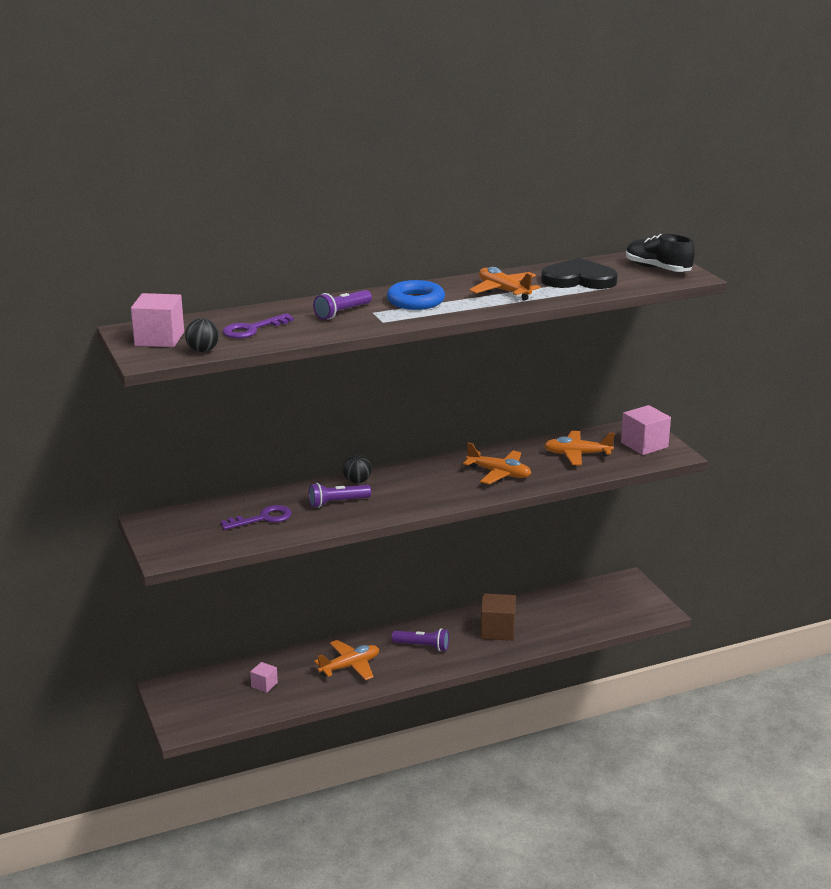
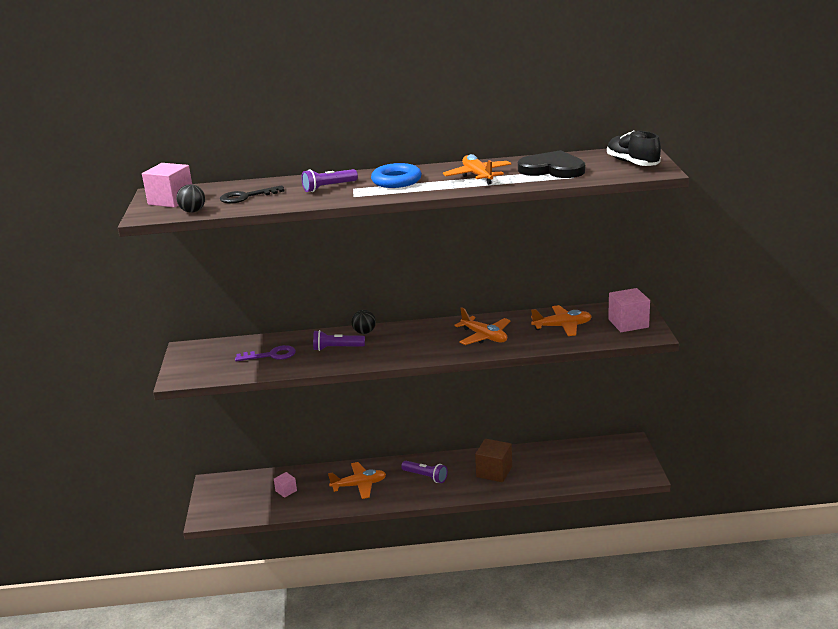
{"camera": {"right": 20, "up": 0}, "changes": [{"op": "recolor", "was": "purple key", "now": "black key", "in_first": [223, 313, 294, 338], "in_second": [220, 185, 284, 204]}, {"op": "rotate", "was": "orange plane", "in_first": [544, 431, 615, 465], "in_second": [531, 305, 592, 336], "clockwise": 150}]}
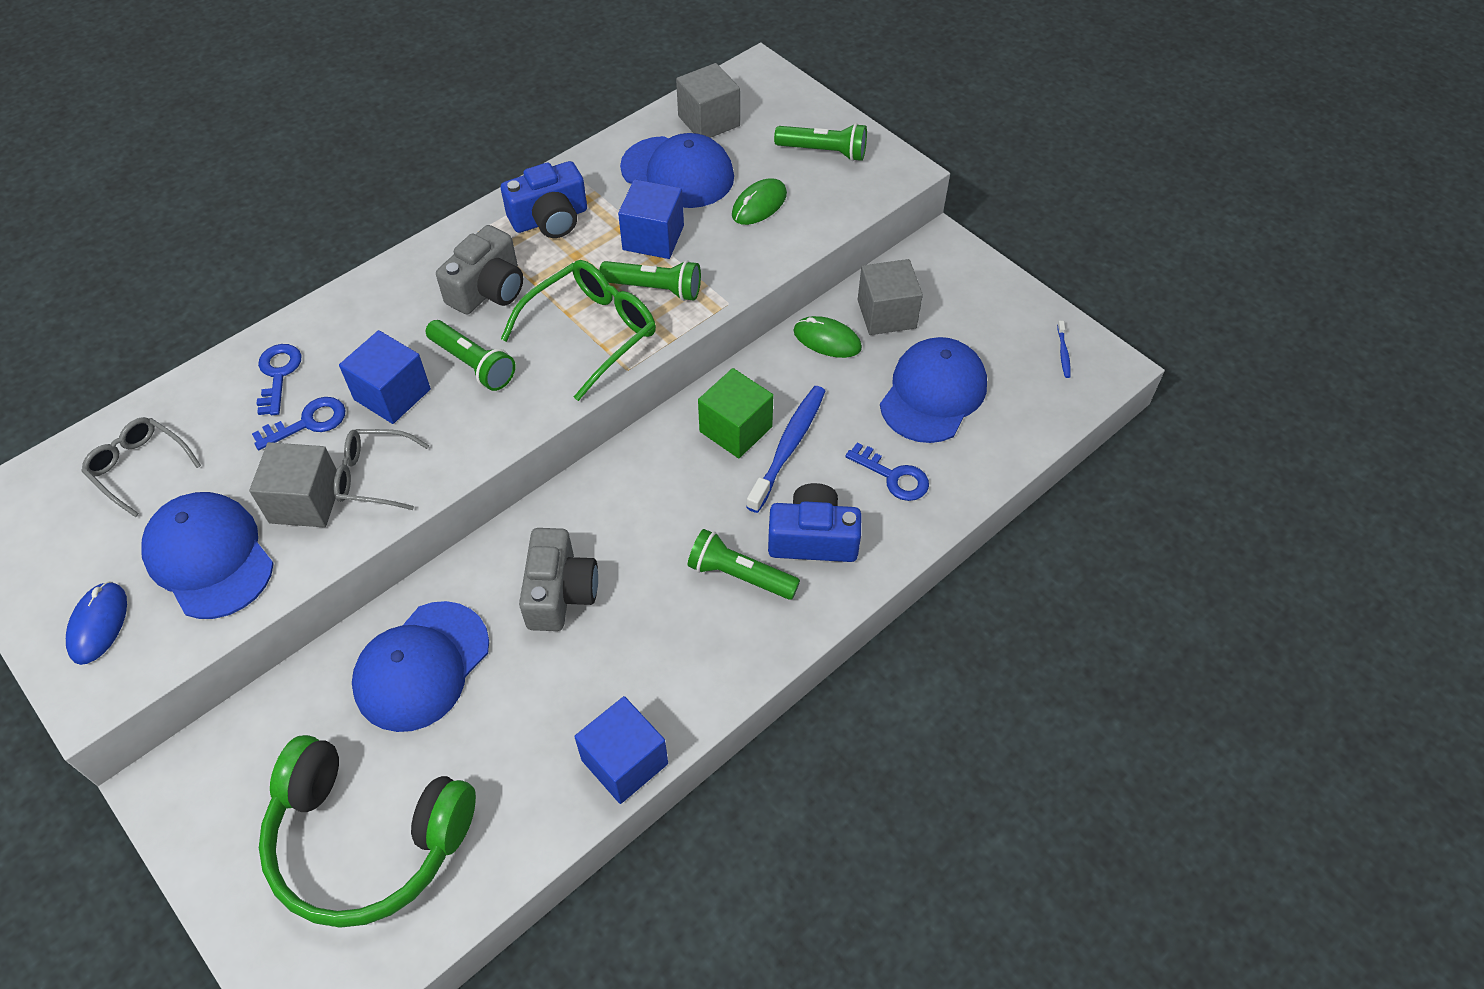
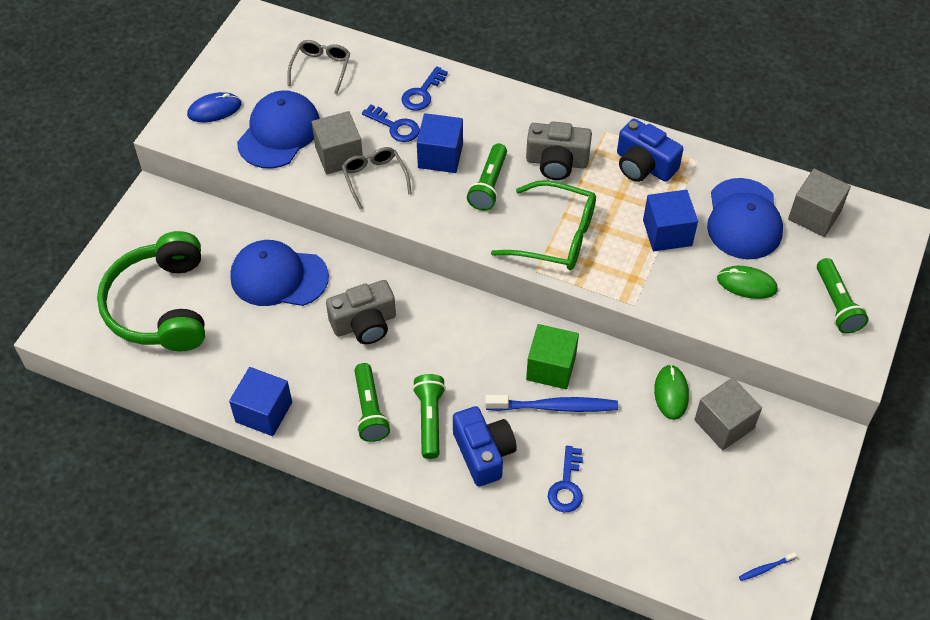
{"camera": {"right": 65, "up": 0}, "changes": [{"op": "delete", "was": "blue cap", "in_first": [880, 337, 987, 443]}, {"op": "move", "was": "green flashlight", "in_first": [599, 260, 701, 301], "in_second": [354, 363, 390, 442]}, {"op": "rotate", "was": "blue key", "in_first": [256, 344, 302, 415], "in_second": [401, 66, 448, 111], "clockwise": 150}]}
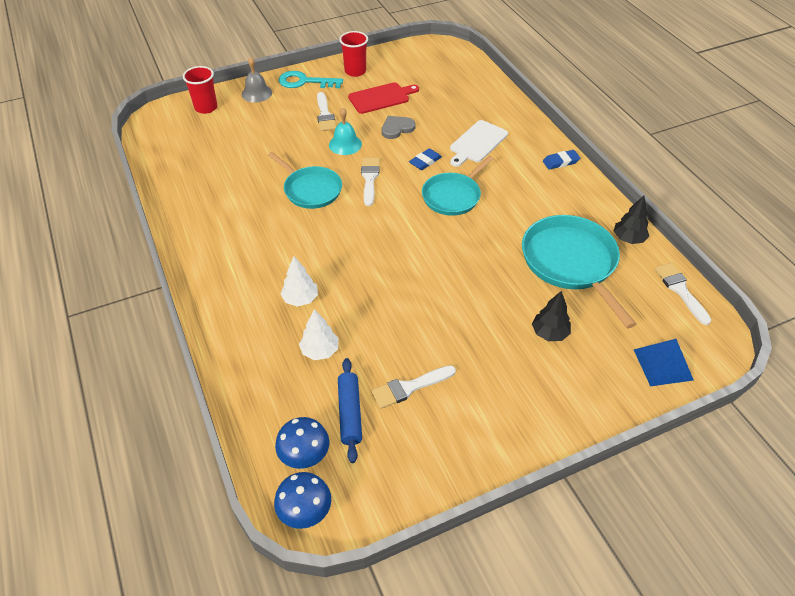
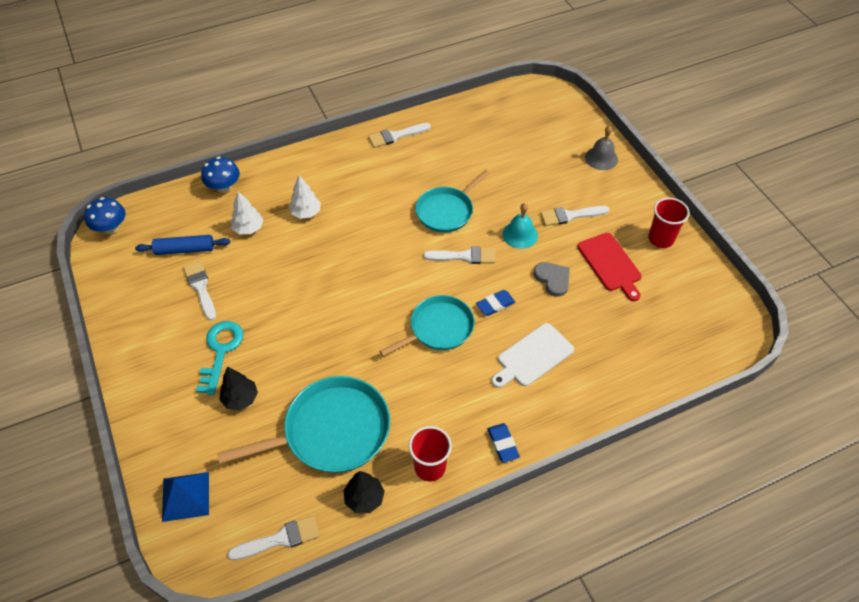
{"camera": {"right": 90, "up": 5}, "changes": [{"op": "insert", "now": "white brush", "in_second": [368, 123, 431, 148]}, {"op": "move", "was": "red cup", "in_first": [183, 66, 217, 114], "in_second": [409, 426, 452, 481]}, {"op": "move", "was": "blue mushroom", "in_first": [275, 417, 330, 469], "in_second": [201, 157, 240, 193]}, {"op": "move", "was": "turquoise key", "in_first": [279, 71, 343, 88], "in_second": [196, 321, 244, 395]}, {"op": "rotate", "was": "blue eraser", "in_first": [409, 148, 442, 170], "in_second": [476, 290, 516, 316], "clockwise": -75}, {"op": "rotate", "was": "turquoise pan", "in_first": [422, 156, 494, 216], "in_second": [379, 295, 474, 356], "clockwise": 105}, {"op": "rotate", "was": "white cutting board", "in_first": [450, 120, 508, 167], "in_second": [491, 323, 574, 388], "clockwise": -75}]}
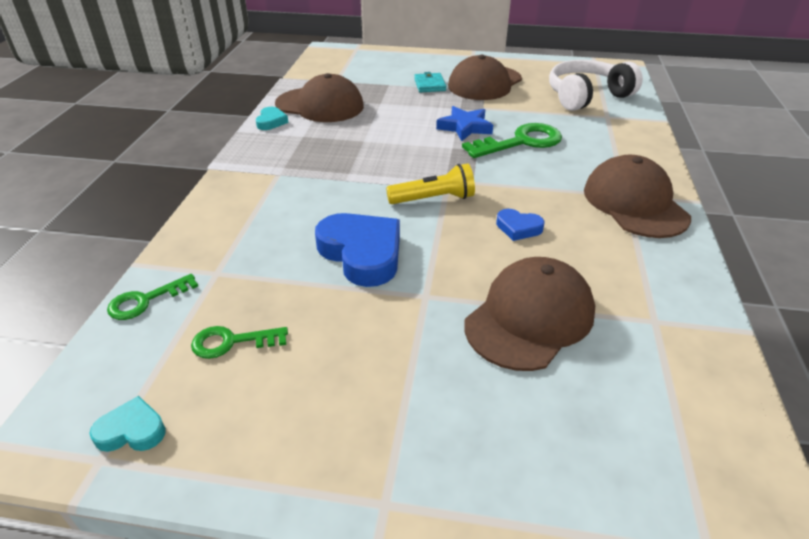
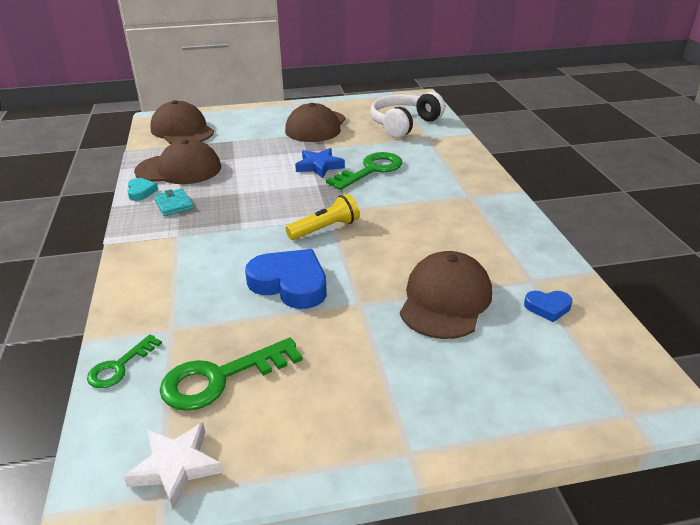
{"camera": {"right": -20, "up": -5}, "changes": [{"op": "move", "was": "turquoise wallet", "in_first": [414, 72, 447, 92], "in_second": [154, 189, 193, 216]}, {"op": "move", "was": "blue heart", "in_first": [496, 209, 544, 241], "in_second": [524, 291, 572, 322]}, {"op": "move", "was": "brown cap", "in_first": [584, 154, 691, 238], "in_second": [150, 100, 214, 144]}, {"op": "replace", "was": "turquoise heart", "now": "white star", "in_first": [89, 396, 166, 452], "in_second": [123, 422, 222, 509]}, {"op": "resize", "was": "green key", "in_first": [191, 326, 288, 359], "in_second": [160, 338, 303, 411], "ratio": 1.72}]}
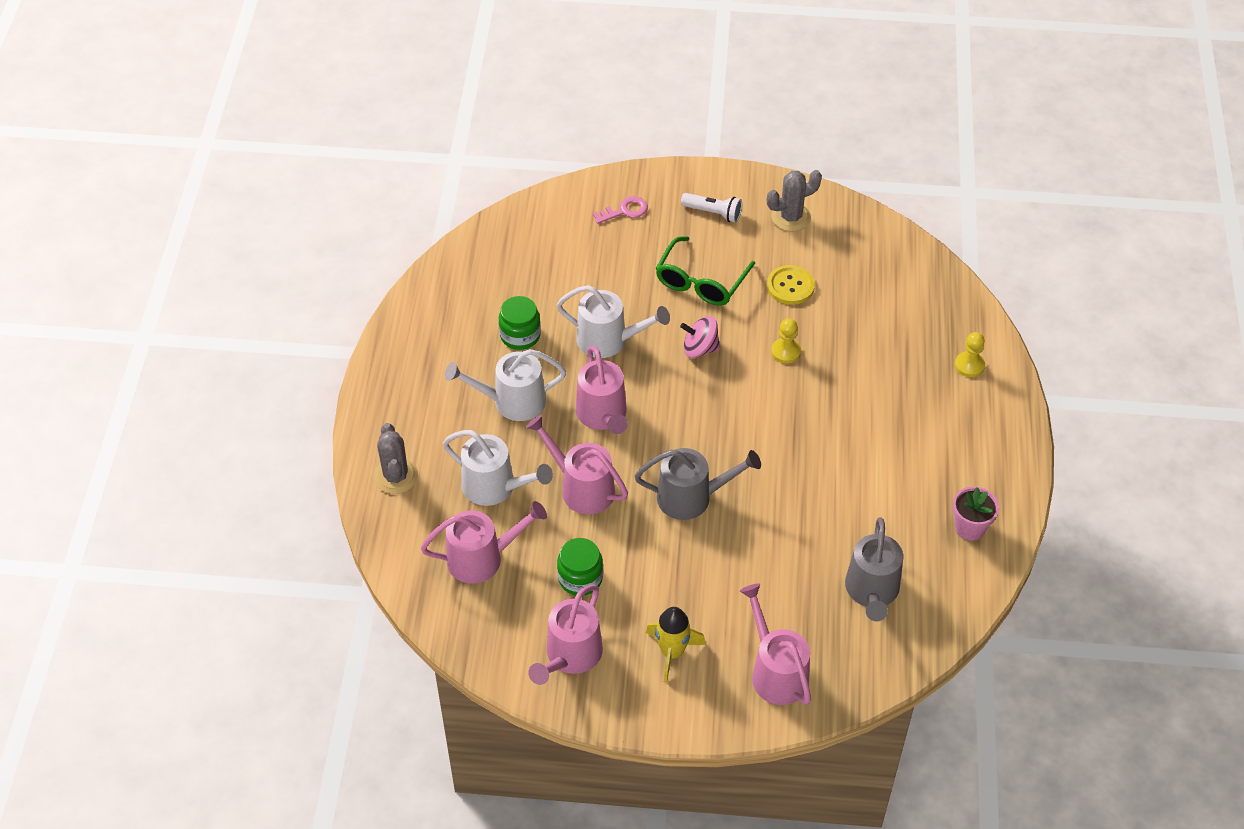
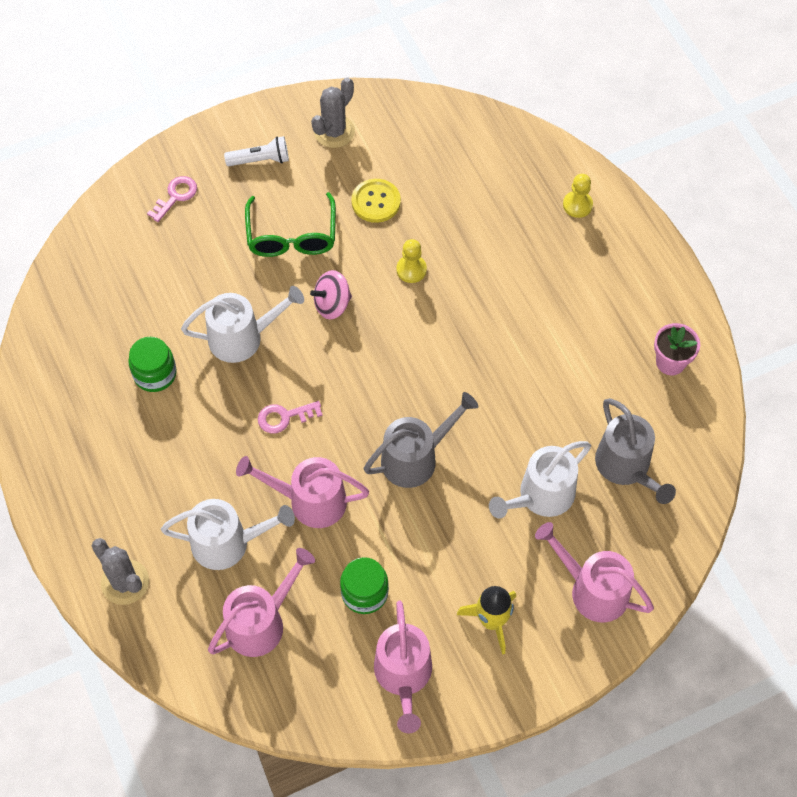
{"camera": {"right": -30, "up": 10}, "changes": [{"op": "move", "was": "white watering can", "in_first": [445, 349, 566, 421], "in_second": [489, 441, 591, 518]}, {"op": "replace", "was": "pink watering can", "now": "pink key", "in_first": [576, 345, 628, 434], "in_second": [258, 401, 323, 433]}]}
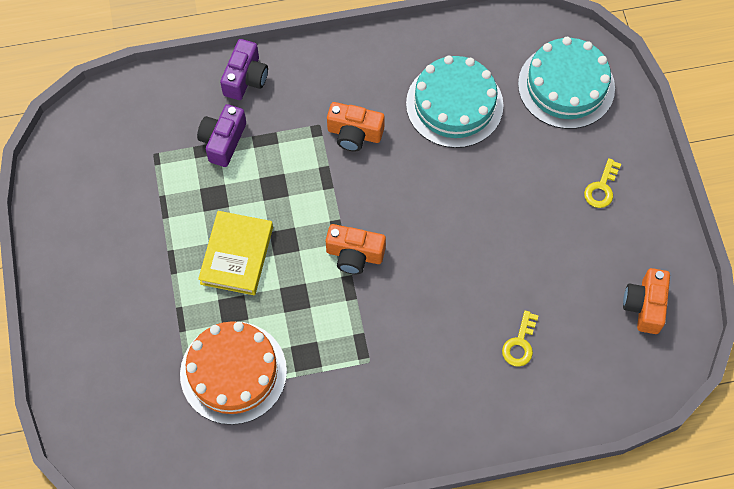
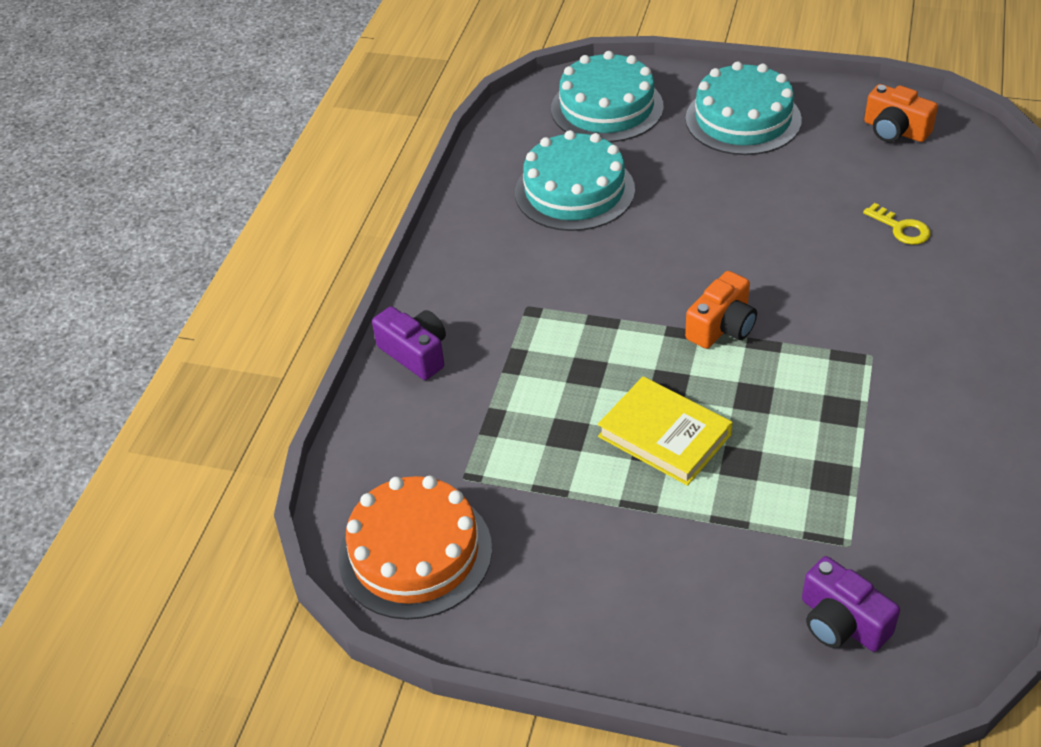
{"camera": {"right": -60, "up": -20}, "changes": [{"op": "delete", "was": "orange camera", "in_first": [327, 102, 385, 152]}, {"op": "move", "was": "orange cake", "in_first": [180, 321, 287, 425], "in_second": [338, 476, 492, 620]}, {"op": "move", "was": "purple camera", "in_first": [197, 104, 246, 167], "in_second": [802, 556, 900, 652]}, {"op": "replace", "was": "yellow key", "now": "turquoise cake", "in_first": [584, 158, 621, 208], "in_second": [685, 61, 802, 155]}]}
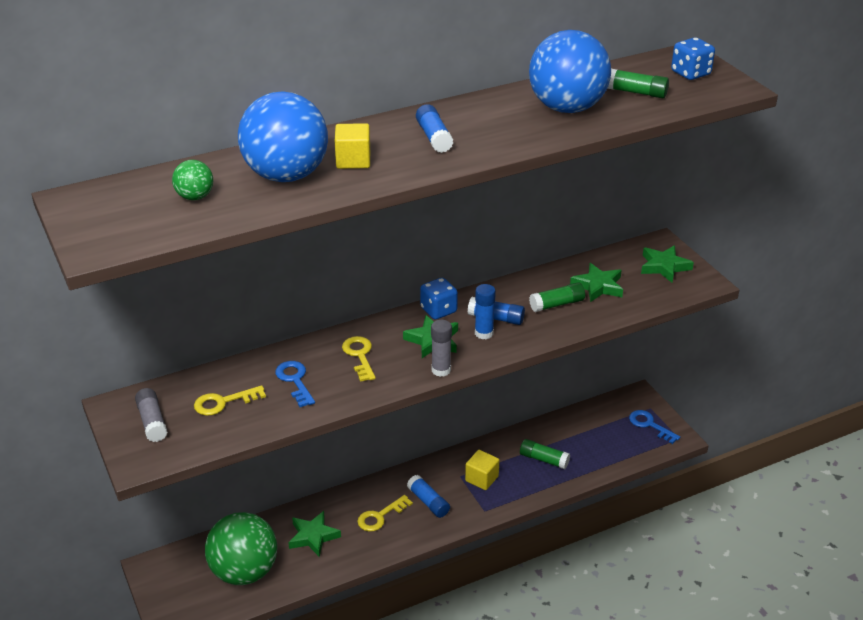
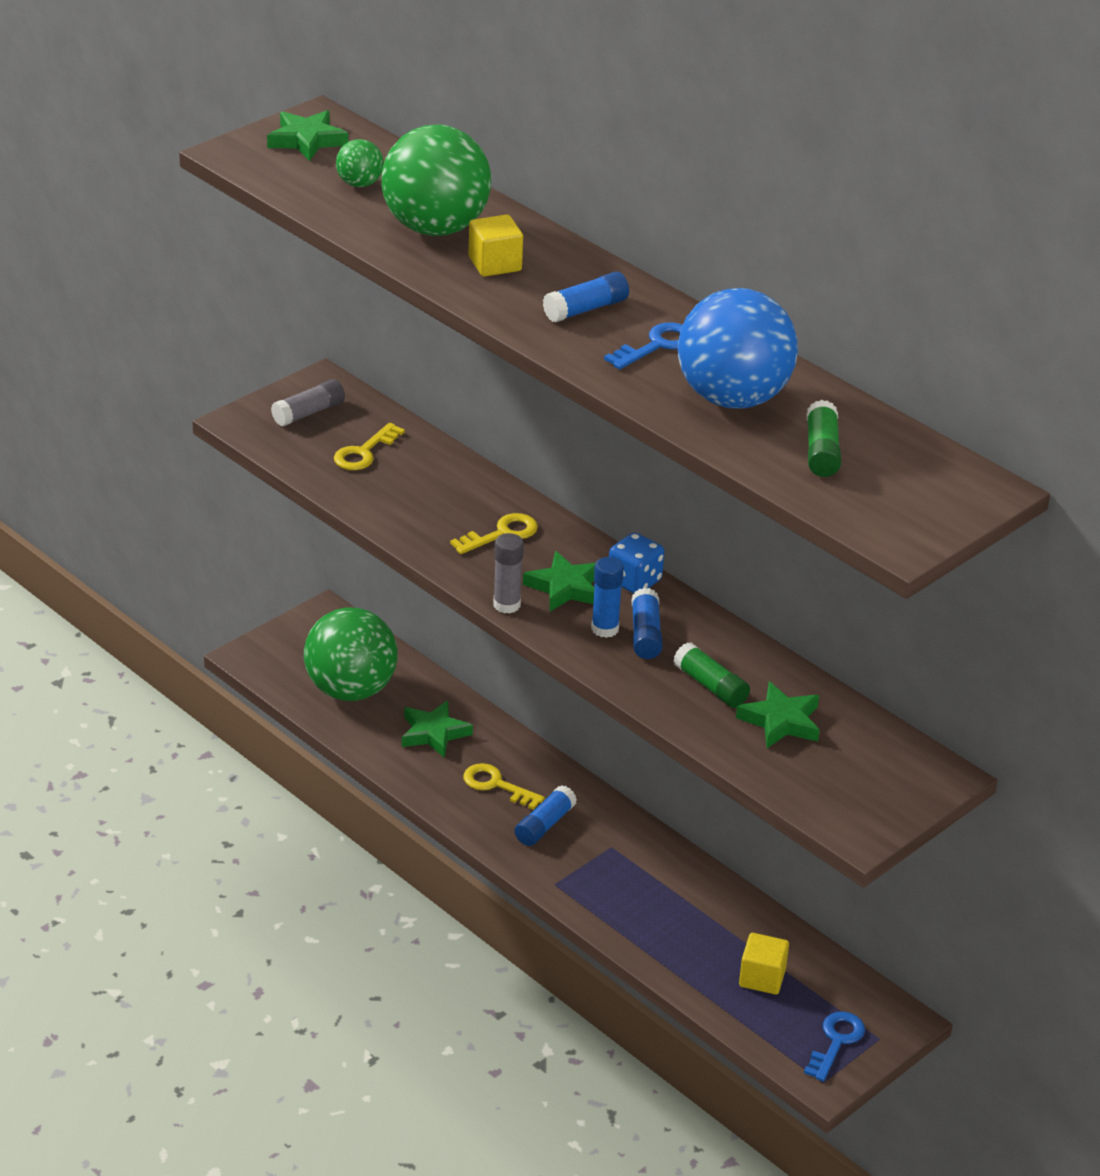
{"camera": {"right": 70, "up": 0}, "changes": [{"op": "delete", "was": "green glue stick", "in_first": [520, 439, 570, 469]}, {"op": "delete", "was": "blue dice", "in_first": [671, 37, 715, 80]}, {"op": "move", "was": "blue key", "in_first": [275, 361, 315, 407], "in_second": [604, 322, 682, 369]}, {"op": "move", "was": "yellow cube", "in_first": [465, 450, 499, 490], "in_second": [739, 933, 789, 995]}, {"op": "move", "was": "green star", "in_first": [641, 245, 694, 283], "in_second": [267, 110, 348, 161]}, {"op": "recolor", "was": "blue ball", "now": "green ball", "in_first": [238, 91, 328, 182], "in_second": [381, 124, 491, 236]}, {"op": "rotate", "was": "yellow key", "in_first": [194, 385, 266, 416], "in_second": [334, 423, 405, 470], "clockwise": -105}]}
